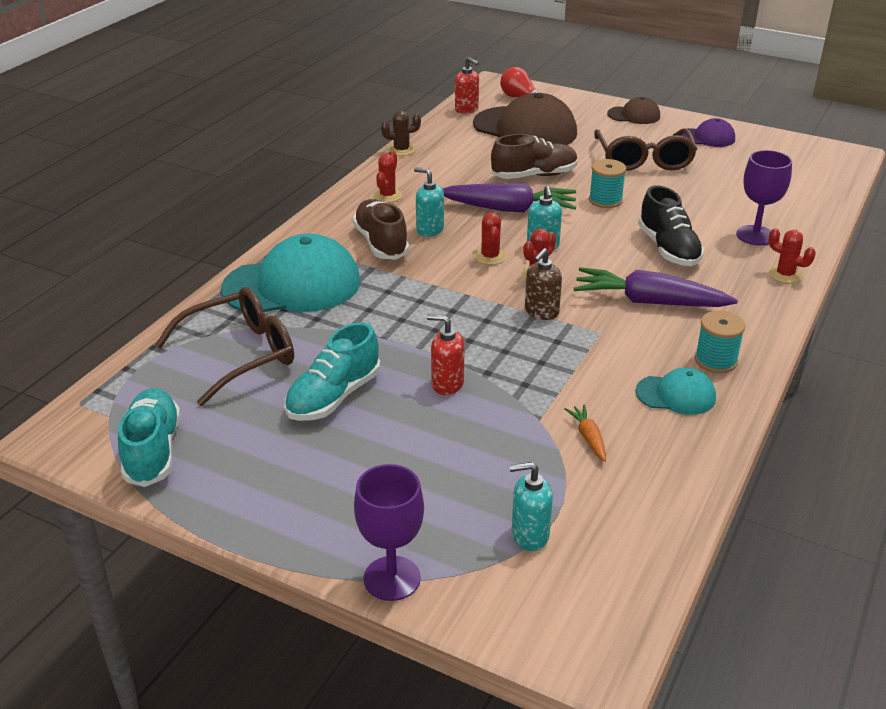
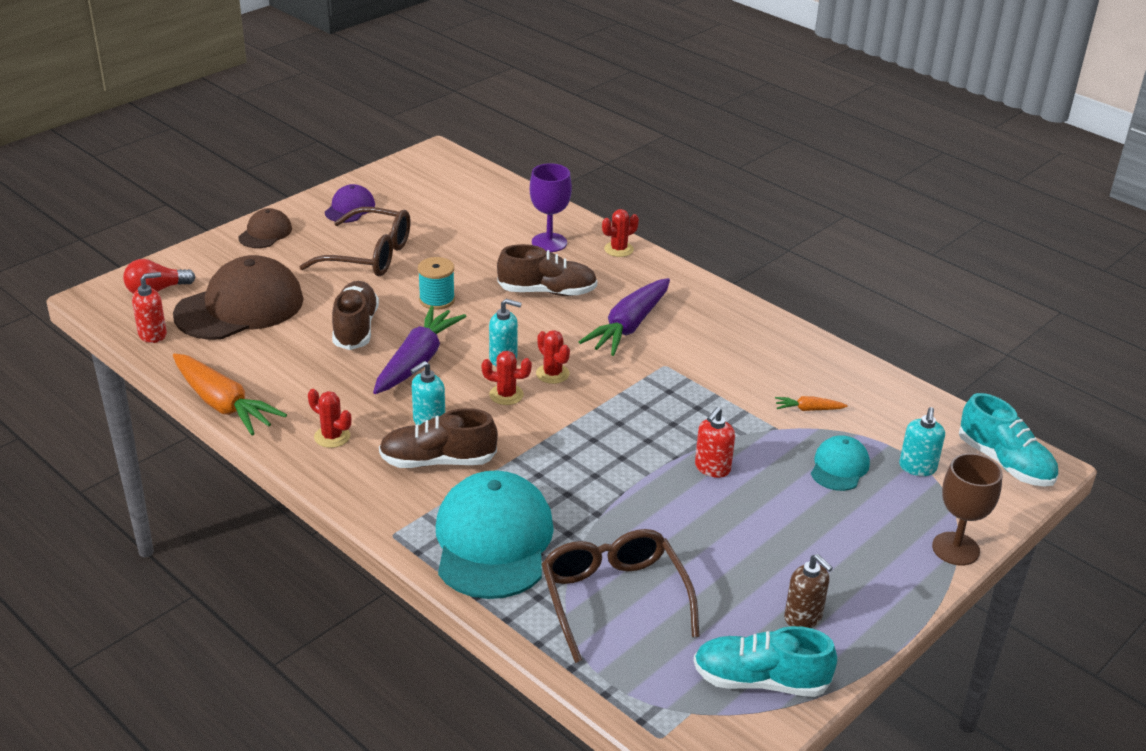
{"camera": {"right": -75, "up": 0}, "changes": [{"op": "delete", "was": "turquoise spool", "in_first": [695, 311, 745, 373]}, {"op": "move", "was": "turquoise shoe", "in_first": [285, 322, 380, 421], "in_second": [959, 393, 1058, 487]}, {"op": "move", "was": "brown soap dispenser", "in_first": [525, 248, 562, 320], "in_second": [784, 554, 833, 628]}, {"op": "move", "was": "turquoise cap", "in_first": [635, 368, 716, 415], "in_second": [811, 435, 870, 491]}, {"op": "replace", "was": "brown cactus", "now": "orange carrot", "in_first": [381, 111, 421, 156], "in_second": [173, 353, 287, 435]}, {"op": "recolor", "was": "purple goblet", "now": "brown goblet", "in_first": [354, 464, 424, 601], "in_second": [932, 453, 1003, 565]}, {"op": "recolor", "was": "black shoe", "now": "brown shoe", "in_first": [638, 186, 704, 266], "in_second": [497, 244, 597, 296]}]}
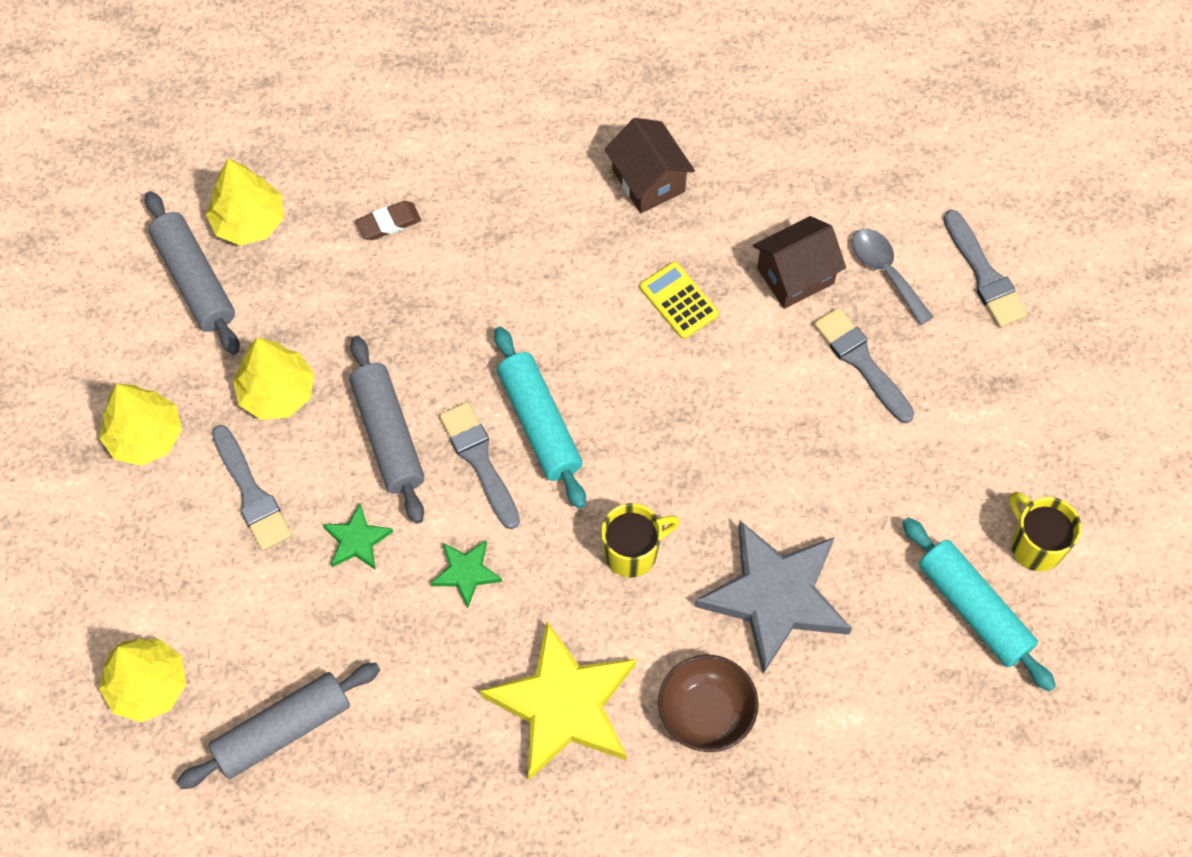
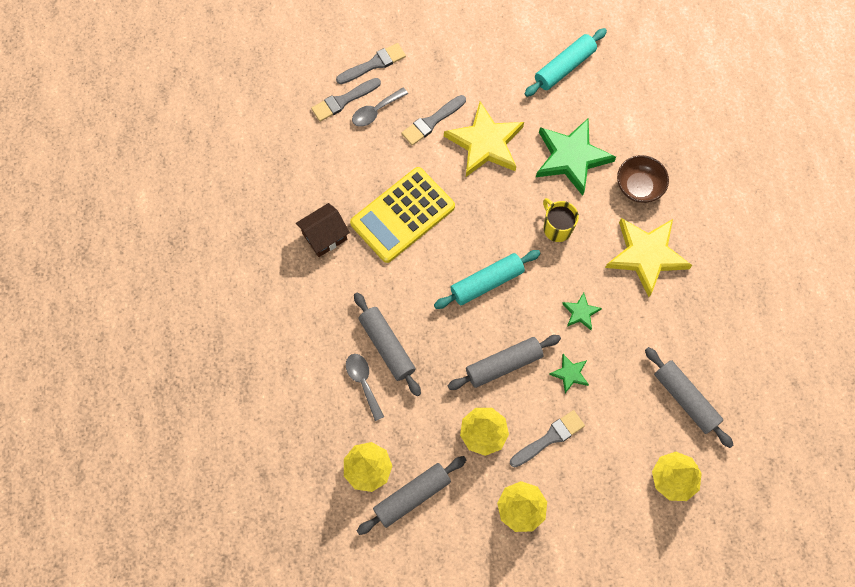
{"camera": {"right": -95, "up": 5}, "changes": [{"op": "delete", "was": "brown house", "in_first": [753, 216, 846, 309]}, {"op": "delete", "was": "yellow mug", "in_first": [1009, 492, 1081, 571]}, {"op": "insert", "now": "grey rolling pin", "in_second": [354, 292, 421, 396]}, {"op": "insert", "now": "yellow star", "in_second": [444, 102, 524, 177]}, {"op": "move", "was": "grey brush", "in_first": [439, 402, 520, 529], "in_second": [311, 78, 381, 122]}, {"op": "replace", "was": "brown eraser", "now": "grey spoon", "in_first": [356, 201, 421, 240], "in_second": [346, 354, 384, 421]}, {"op": "recolor", "was": "grey star", "now": "green star", "in_first": [695, 521, 852, 674], "in_second": [536, 118, 616, 196]}, {"op": "resize", "was": "yellow calculator", "in_first": [640, 261, 719, 339], "in_second": [350, 167, 455, 263], "ratio": 2.19}]}
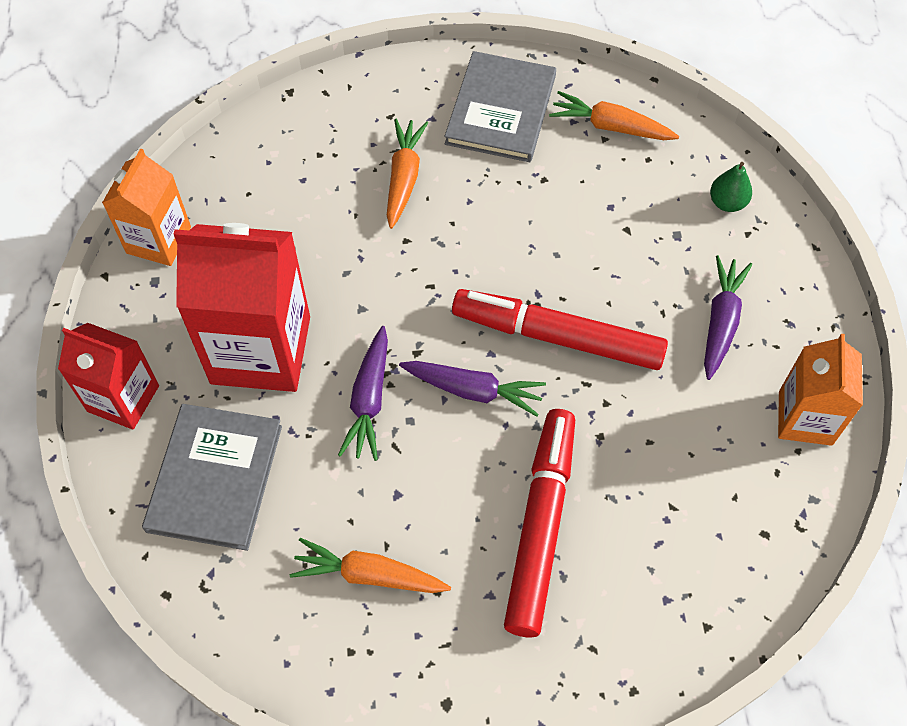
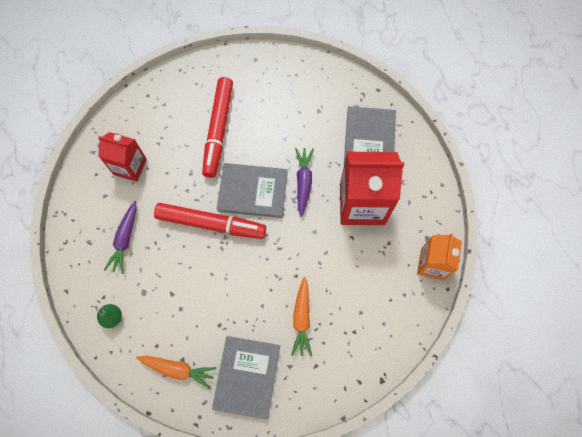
{"camera": {"right": 175, "up": 10}, "changes": [{"op": "delete", "was": "orange carrot", "in_first": [290, 538, 451, 593]}, {"op": "delete", "was": "orange carton", "in_first": [778, 334, 863, 446]}, {"op": "move", "was": "red carton", "in_first": [58, 323, 159, 430], "in_second": [98, 132, 147, 182]}, {"op": "replace", "was": "purple carrot", "now": "grey book", "in_first": [399, 361, 546, 417], "in_second": [217, 163, 288, 218]}]}
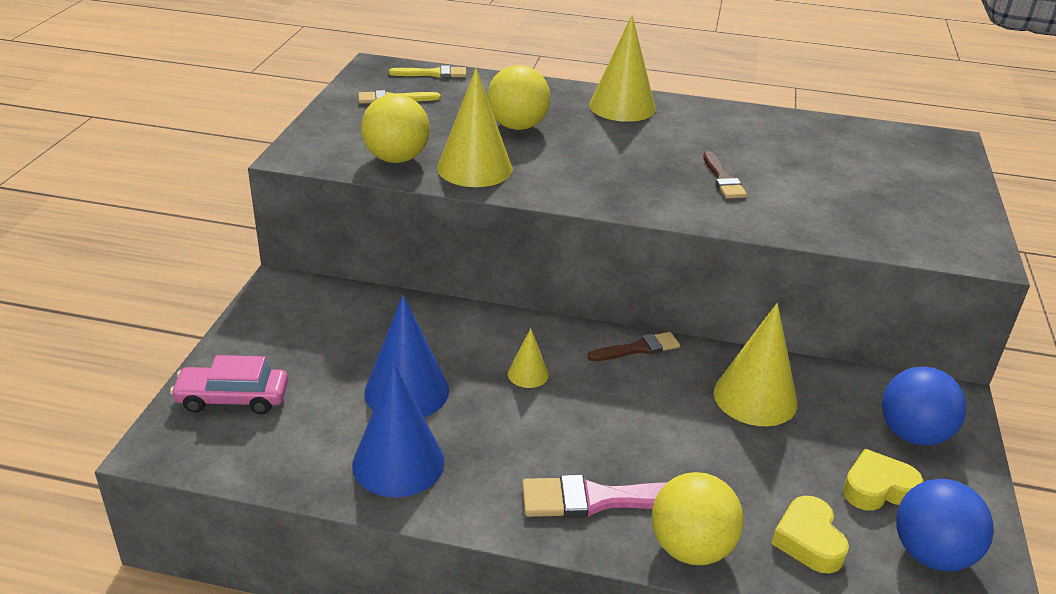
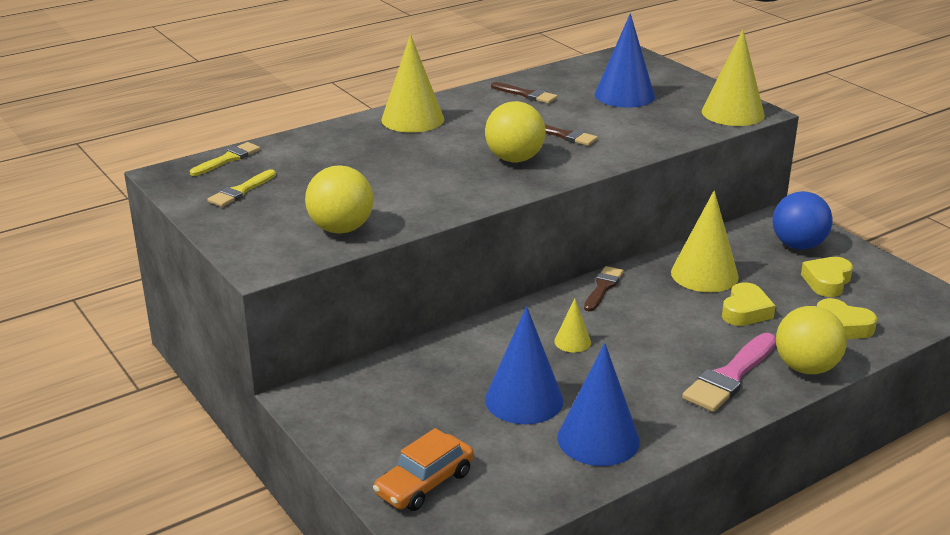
{"camera": {"right": -45, "up": -5}, "changes": [{"op": "delete", "was": "blue ball", "in_first": [896, 479, 994, 571]}, {"op": "insert", "now": "brown brush", "in_second": [491, 82, 558, 104]}, {"op": "insert", "now": "blue cone", "in_second": [594, 13, 655, 108]}, {"op": "insert", "now": "yellow heart", "in_second": [722, 282, 776, 326]}, {"op": "move", "was": "yellow cone", "in_first": [437, 68, 513, 187], "in_second": [702, 29, 765, 126]}, {"op": "move", "was": "yellow ball", "in_first": [487, 65, 551, 130], "in_second": [485, 101, 546, 162]}, {"op": "recolor", "was": "pink car", "now": "orange car", "in_first": [170, 355, 288, 414], "in_second": [373, 428, 474, 511]}]}
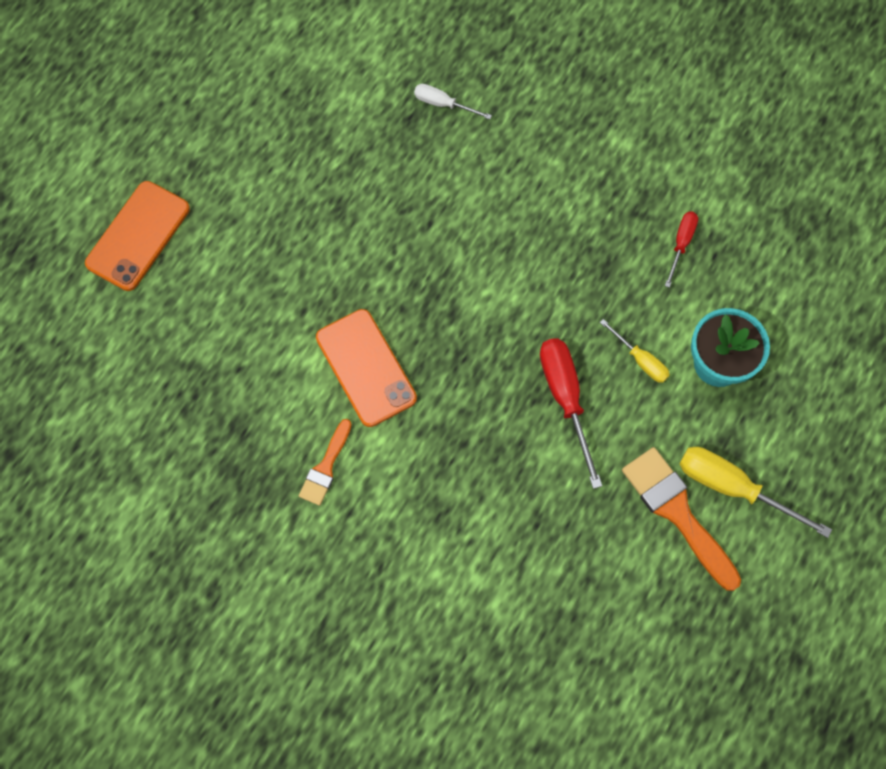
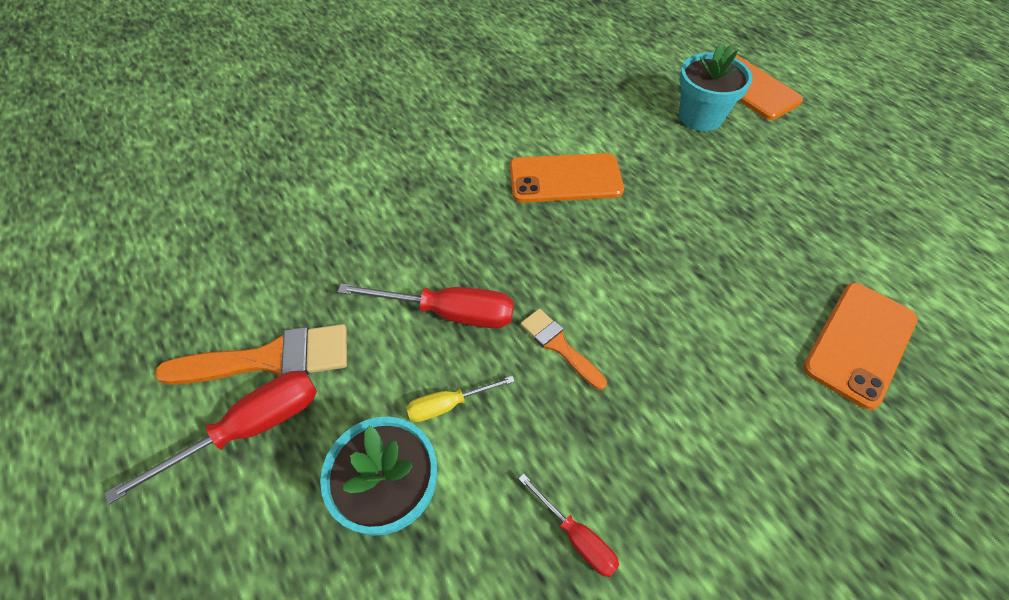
{"camera": {"right": 115, "up": -15}, "changes": [{"op": "insert", "now": "turquoise flower pot", "in_second": [679, 43, 753, 131]}, {"op": "move", "was": "orange brush", "in_first": [299, 419, 352, 506], "in_second": [521, 309, 607, 390]}, {"op": "replace", "was": "white screwdriver", "now": "orange phone", "in_first": [414, 84, 492, 119], "in_second": [803, 283, 918, 410]}, {"op": "recolor", "was": "yellow screwdriver", "now": "red screwdriver", "in_first": [680, 447, 832, 538], "in_second": [105, 371, 317, 504]}]}
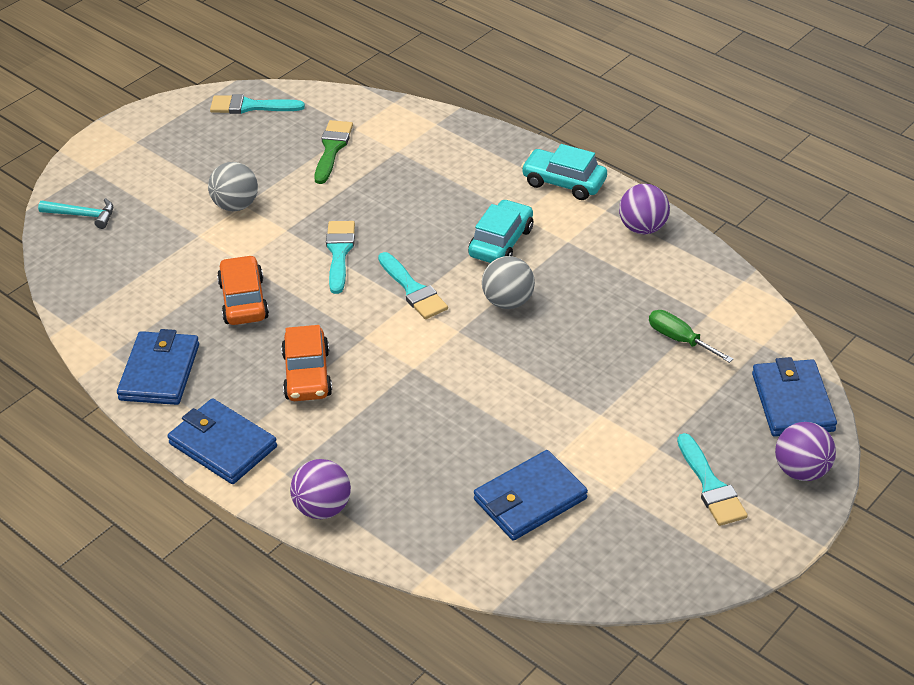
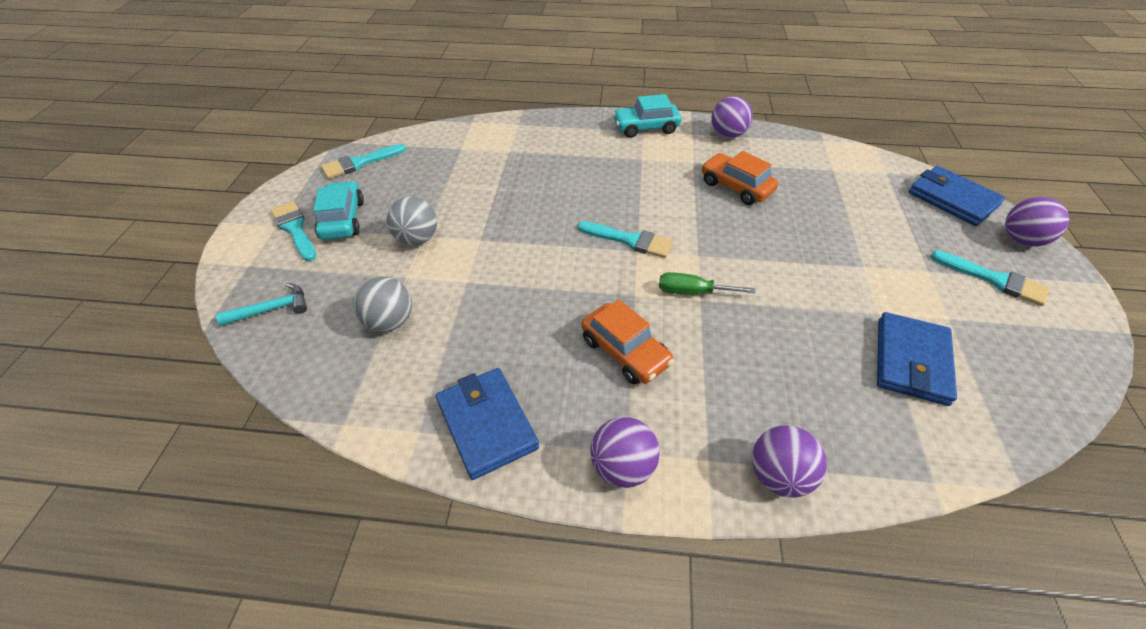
{"camera": {"right": -35, "up": 5}, "changes": [{"op": "delete", "was": "green brush", "in_first": [314, 120, 353, 184]}, {"op": "move", "was": "orange car", "in_first": [217, 255, 269, 325], "in_second": [702, 151, 778, 205]}, {"op": "move", "was": "turquoise brush", "in_first": [326, 221, 355, 294], "in_second": [271, 201, 316, 261]}, {"op": "move", "was": "turquoise car", "in_first": [468, 199, 533, 263], "in_second": [313, 181, 364, 240]}, {"op": "move", "was": "grey ball", "in_first": [482, 256, 535, 309], "in_second": [353, 276, 412, 332]}, {"op": "move", "was": "green screwdriver", "in_first": [649, 310, 733, 363], "in_second": [659, 272, 755, 295]}, {"op": "replace", "was": "blue wallet", "now": "purple ball", "in_first": [168, 398, 277, 484], "in_second": [590, 417, 660, 488]}]}
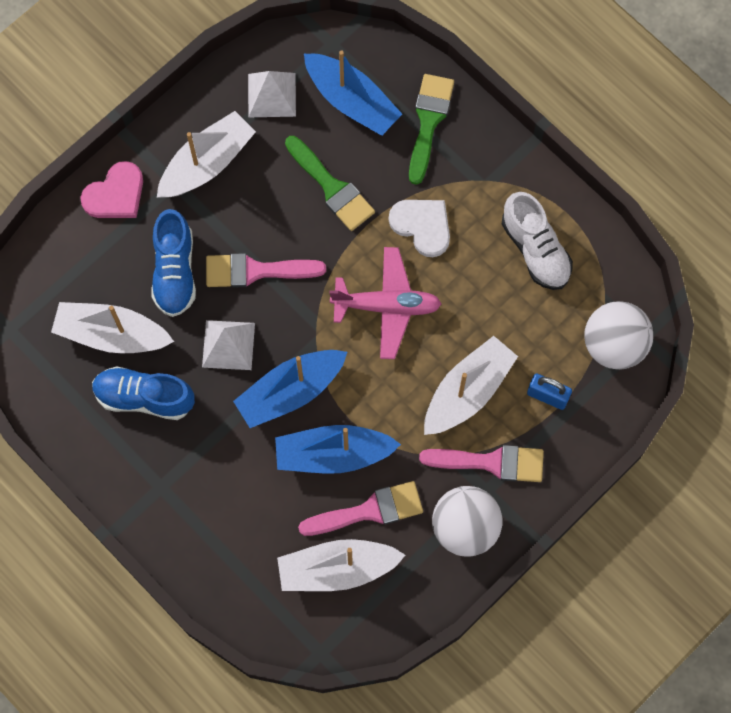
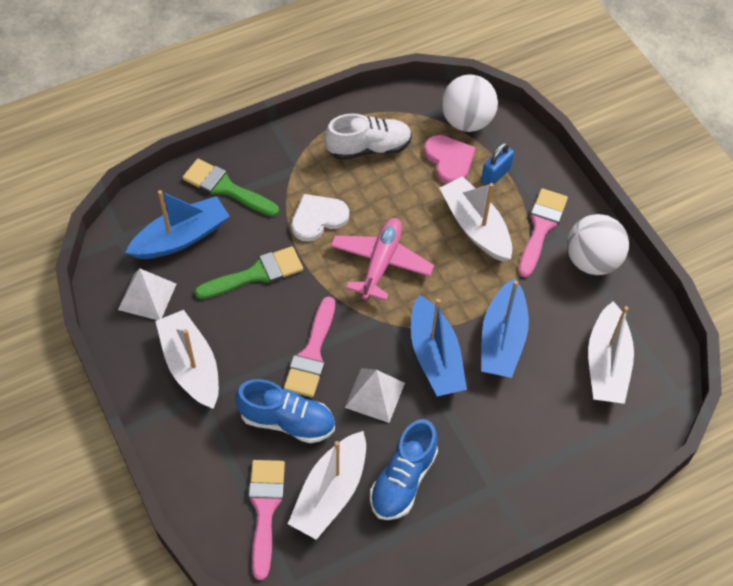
{"camera": {"right": -75, "up": -15}, "changes": [{"op": "move", "was": "pink heart", "in_first": [80, 161, 143, 218], "in_second": [424, 135, 476, 184]}, {"op": "move", "was": "pink brush", "in_first": [298, 481, 423, 536], "in_second": [249, 460, 285, 580]}]}
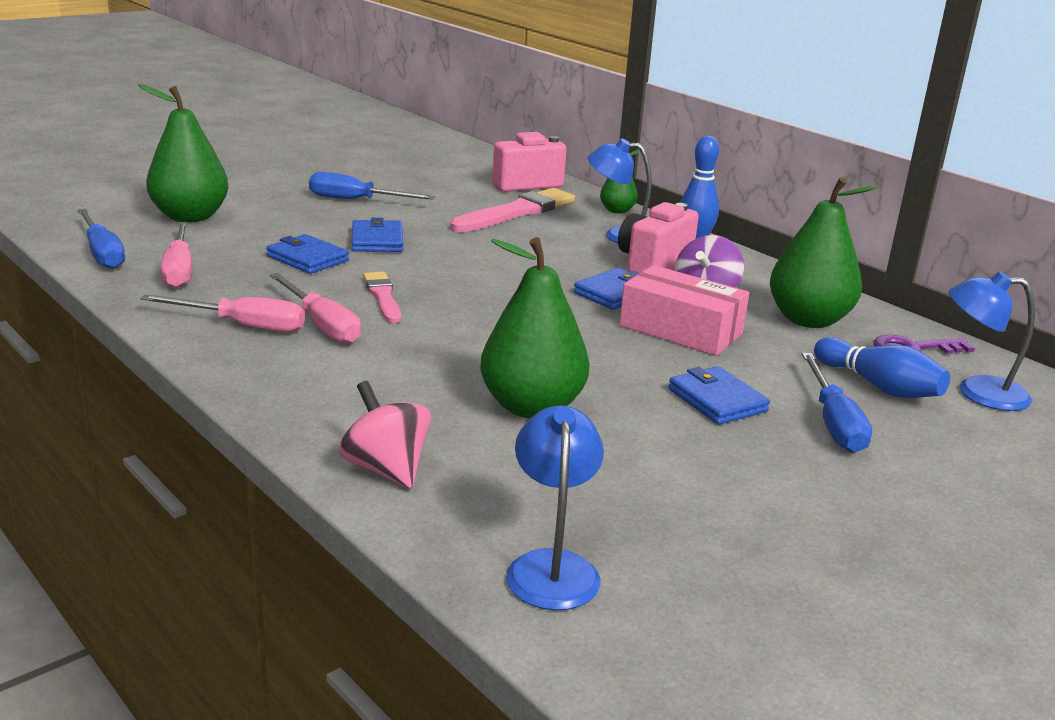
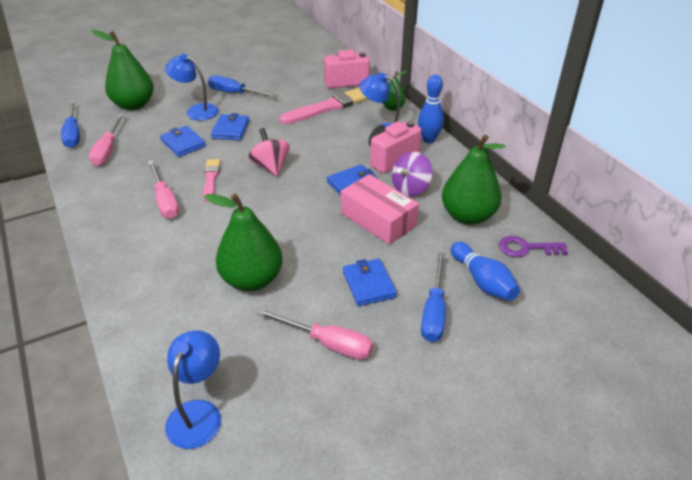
{"camera": {"right": 15, "up": 15}, "changes": [{"op": "move", "was": "pink screwdriver", "in_first": [140, 294, 305, 332], "in_second": [256, 309, 373, 360]}, {"op": "move", "was": "pink spinning top", "in_first": [339, 381, 431, 489], "in_second": [248, 128, 290, 177]}, {"op": "move", "was": "blue lamp", "in_first": [948, 271, 1035, 411], "in_second": [165, 54, 219, 120]}]}
